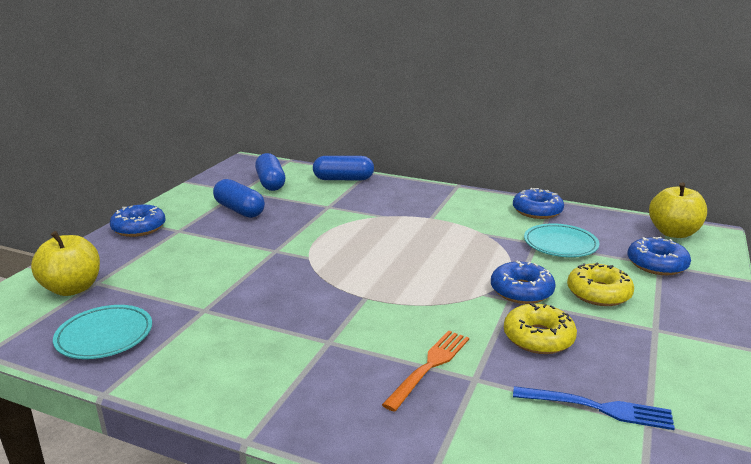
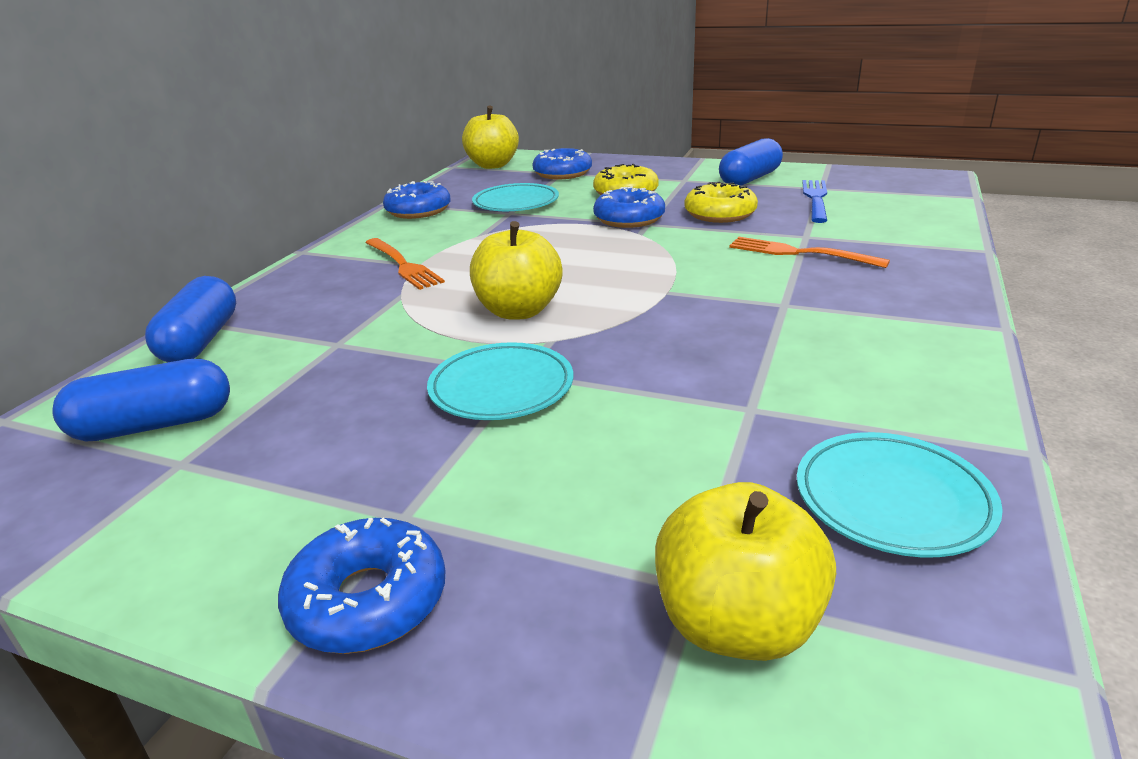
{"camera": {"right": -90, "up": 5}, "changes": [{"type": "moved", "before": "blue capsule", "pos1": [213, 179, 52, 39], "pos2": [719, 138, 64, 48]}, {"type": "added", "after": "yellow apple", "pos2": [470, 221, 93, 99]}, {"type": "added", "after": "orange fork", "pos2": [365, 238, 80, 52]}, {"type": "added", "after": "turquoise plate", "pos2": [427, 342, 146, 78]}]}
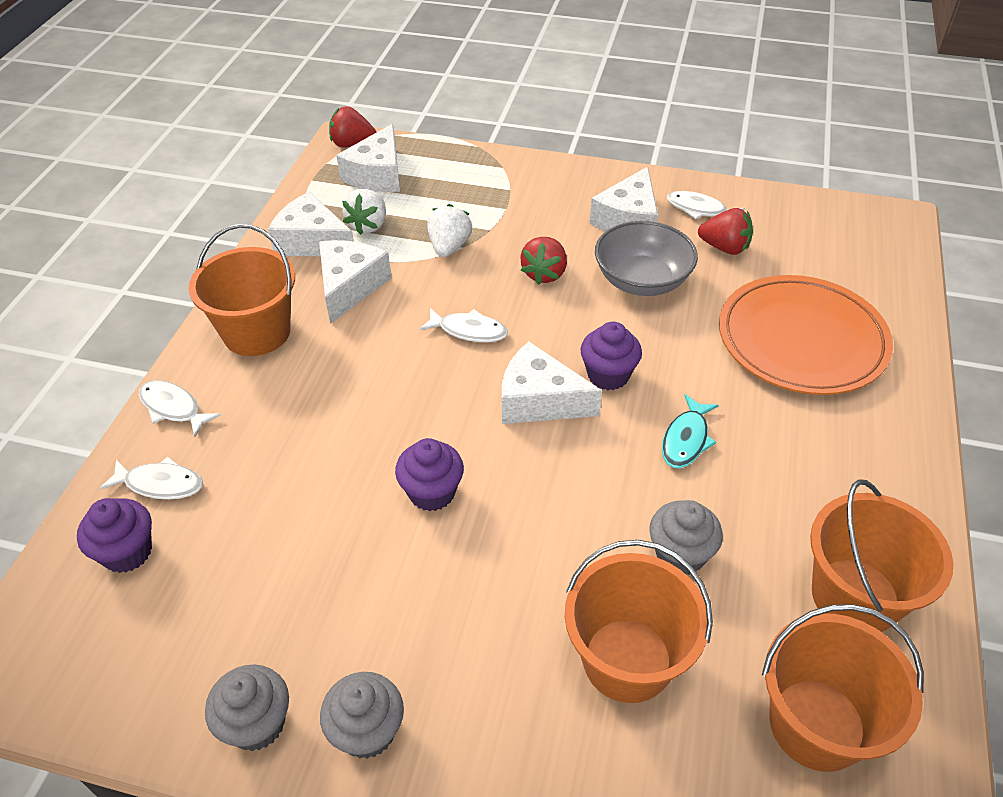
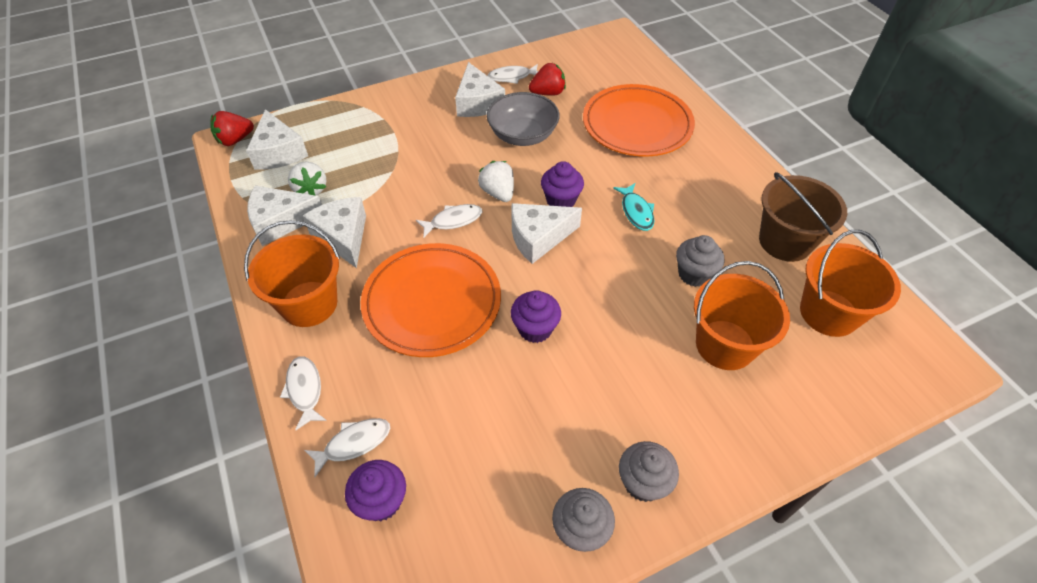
{"camera": {"right": -40, "up": 5}, "changes": [{"type": "moved", "before": "white strawberry", "pos1": [427, 204, 45, 53], "pos2": [478, 161, 36, 41]}, {"type": "removed", "before": "red strawberry", "pos1": [520, 237, 47, 48]}, {"type": "turned", "before": "white fish", "pos1": [139, 380, 82, 57], "pos2": [280, 356, 47, 74], "turn": 75}, {"type": "recoloured", "before": "orange bucket", "after": "brown bucket", "pos1": [810, 479, 144, 153], "pos2": [759, 172, 88, 90]}, {"type": "added", "after": "orange plate", "pos2": [361, 243, 140, 114]}]}
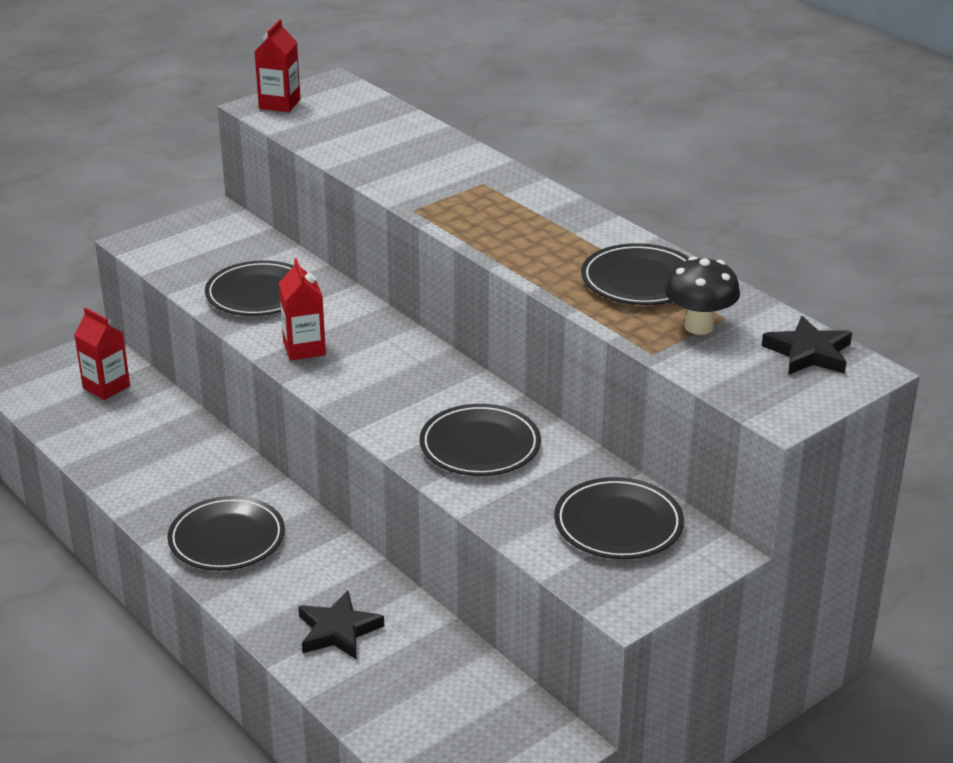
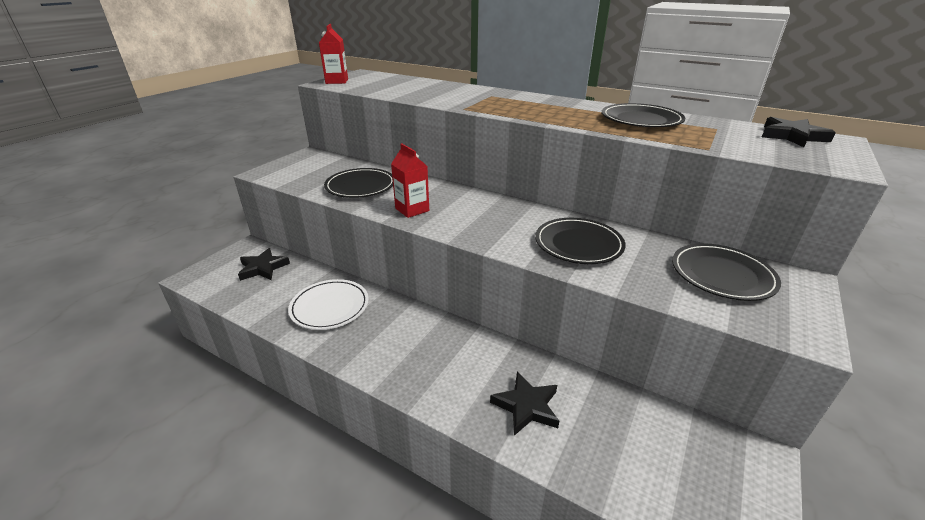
{"camera": {"right": -20, "up": 0}, "changes": [{"type": "removed", "before": "black mushroom", "pos1": [664, 257, 76, 78]}, {"type": "replaced", "before": "red carton", "after": "black star", "pos1": [74, 307, 56, 93], "pos2": [238, 248, 52, 33]}, {"type": "removed", "before": "black plate", "pos1": [167, 496, 118, 75]}, {"type": "added", "after": "white plate", "pos2": [288, 279, 81, 51]}]}
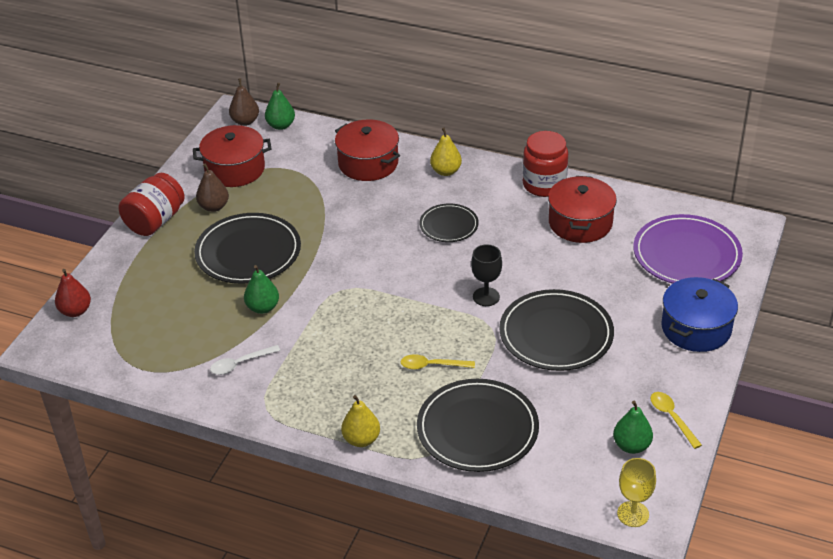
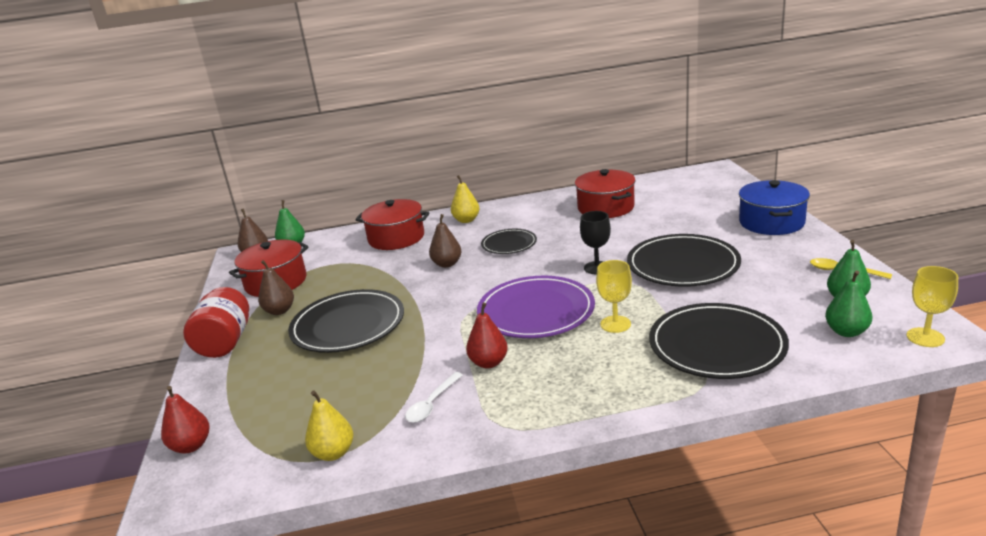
{"camera": {"right": -30, "up": -15}, "changes": [{"type": "removed", "before": "red jar", "pos1": [523, 131, 45, 66]}, {"type": "moved", "before": "purple plate", "pos1": [633, 214, 110, 70], "pos2": [477, 276, 118, 62]}, {"type": "moved", "before": "green pear", "pos1": [244, 265, 35, 49], "pos2": [825, 270, 47, 67]}, {"type": "replaced", "before": "yellow spoon", "after": "yellow goblet", "pos1": [401, 354, 74, 16], "pos2": [596, 260, 36, 73]}, {"type": "moved", "before": "yellow pear", "pos1": [341, 395, 39, 52], "pos2": [305, 390, 49, 71]}, {"type": "added", "after": "brown pear", "pos2": [429, 214, 33, 54]}, {"type": "added", "after": "red pear", "pos2": [466, 303, 42, 65]}]}
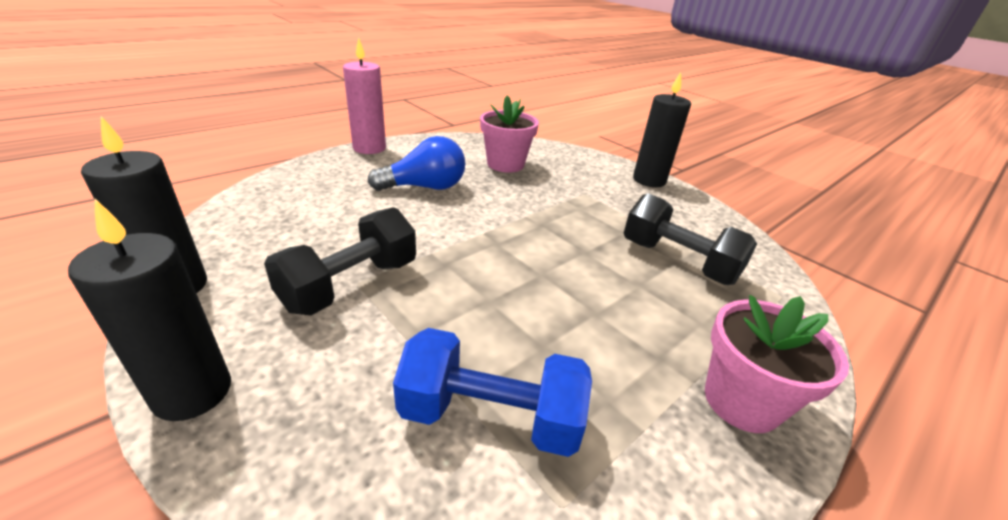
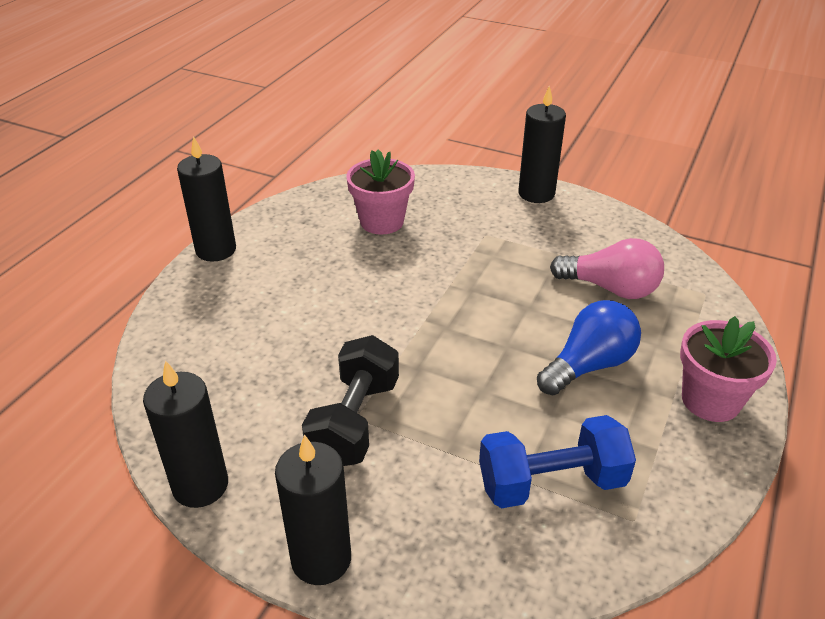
{"camera": {"right": -20, "up": 5}, "changes": [{"type": "recoloured", "before": "pink candle", "after": "black candle", "pos1": [343, 38, 43, 116], "pos2": [177, 136, 59, 126]}, {"type": "moved", "before": "blue light bulb", "pos1": [368, 136, 97, 55], "pos2": [537, 300, 104, 95]}, {"type": "replaced", "before": "black dumbbell", "after": "pink light bulb", "pos1": [624, 193, 133, 92], "pos2": [550, 238, 114, 61]}]}
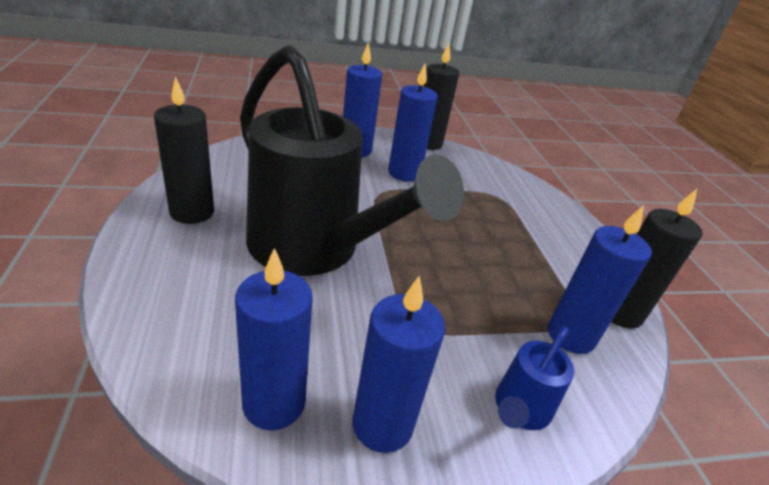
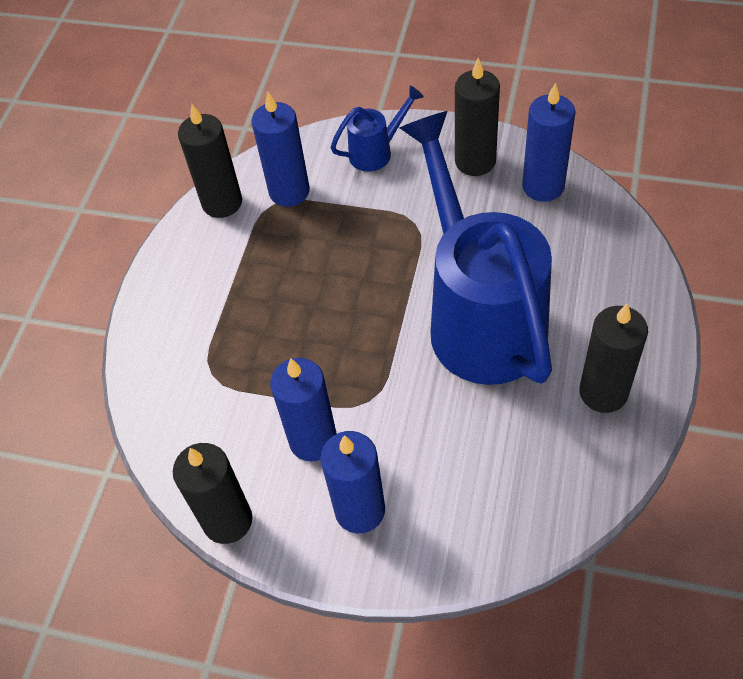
{"camera": {"right": -145, "up": 20}, "changes": [{"type": "recoloured", "before": "black watering can", "after": "blue watering can", "pos1": [240, 45, 224, 231], "pos2": [400, 111, 152, 274]}, {"type": "recoloured", "before": "blue candle", "after": "black candle", "pos1": [352, 276, 93, 177], "pos2": [455, 58, 45, 118]}]}
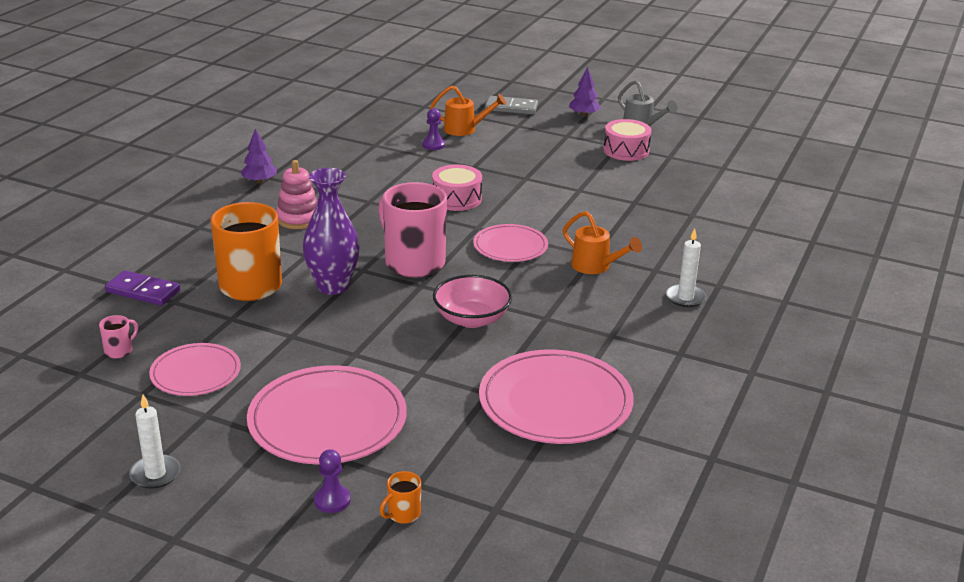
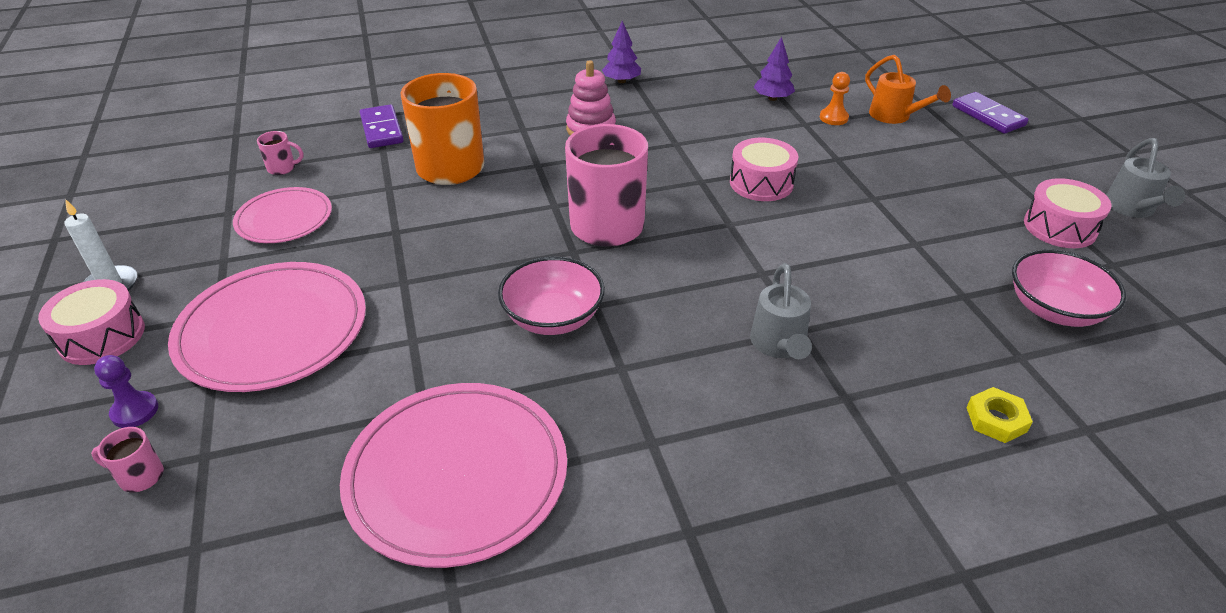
{"camera": {"right": 50, "up": 10}, "changes": [{"type": "moved", "before": "purple tree", "pos1": [569, 67, 32, 49], "pos2": [753, 36, 42, 65]}, {"type": "recoloured", "before": "grey domino", "after": "purple domino", "pos1": [485, 96, 53, 19], "pos2": [953, 92, 75, 42]}, {"type": "recoloured", "before": "purple pawn", "after": "orange pawn", "pos1": [422, 108, 23, 42], "pos2": [820, 72, 30, 53]}, {"type": "removed", "before": "purple vase", "pos1": [303, 168, 56, 127]}, {"type": "recoloured", "before": "orange watering can", "after": "grey watering can", "pos1": [563, 211, 79, 63], "pos2": [750, 263, 62, 96]}, {"type": "removed", "before": "pink plate", "pos1": [473, 224, 75, 38]}, {"type": "removed", "before": "white candle", "pos1": [666, 228, 40, 79]}, {"type": "recoloured", "before": "orange mug", "after": "pink mug", "pos1": [380, 471, 41, 53], "pos2": [91, 427, 73, 66]}, {"type": "added", "after": "pink bowl", "pos2": [1012, 250, 114, 77]}, {"type": "added", "after": "pink drum", "pos2": [38, 279, 107, 86]}, {"type": "added", "after": "yellow nut", "pos2": [966, 387, 67, 56]}]}
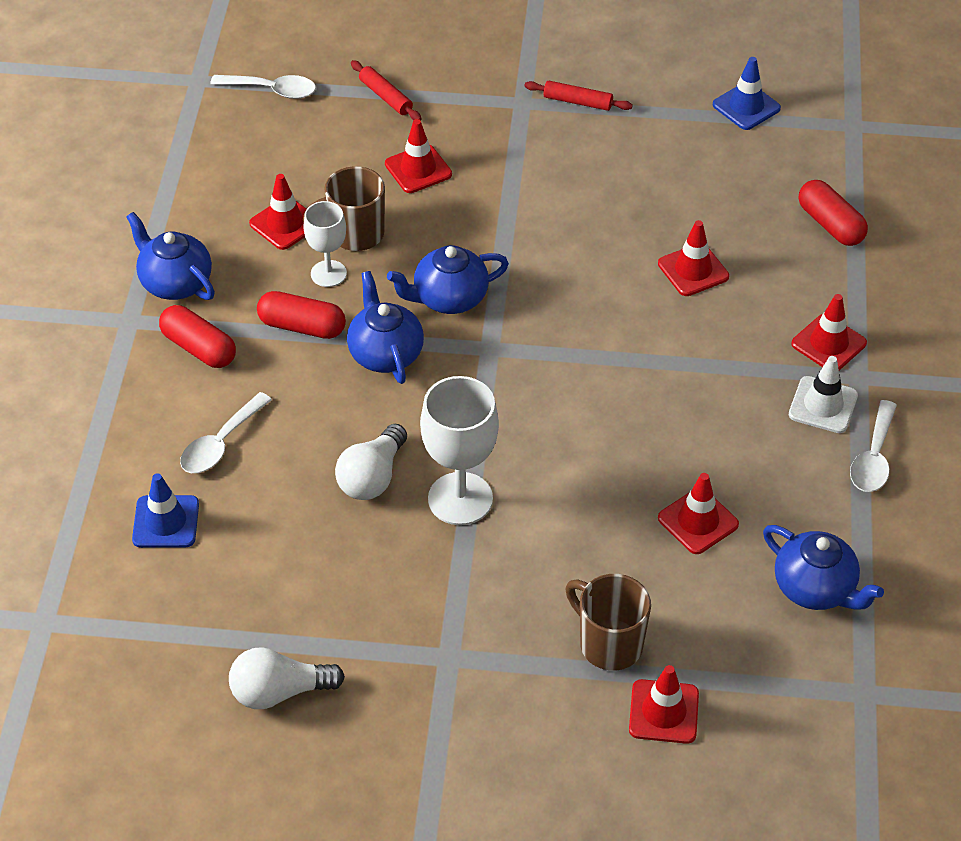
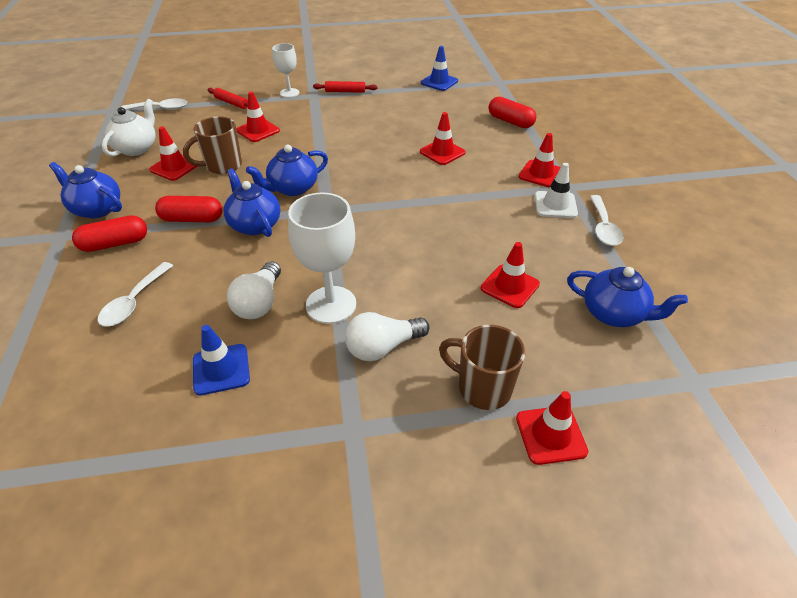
{"camera": {"right": -15, "up": -5}, "changes": [{"type": "moved", "before": "white goblet", "pos1": [303, 201, 44, 86], "pos2": [272, 43, 27, 55]}, {"type": "turned", "before": "red capsule", "pos1": [159, 305, 77, 63], "pos2": [72, 215, 75, 37], "turn": -45}, {"type": "moved", "before": "blue traffic cone", "pos1": [132, 473, 67, 75], "pos2": [193, 325, 57, 71]}, {"type": "moved", "before": "white light bulb", "pos1": [229, 647, 116, 62], "pos2": [345, 312, 85, 49]}, {"type": "added", "after": "white teapot", "pos2": [102, 99, 54, 58]}]}
